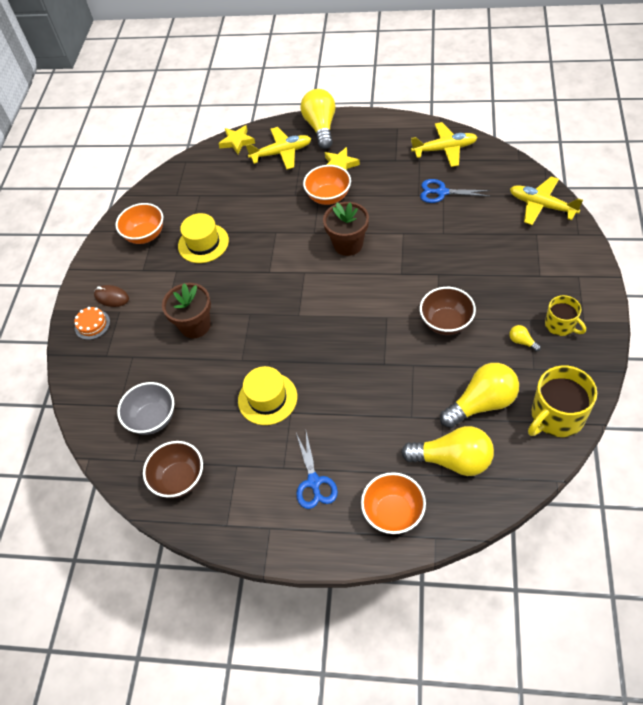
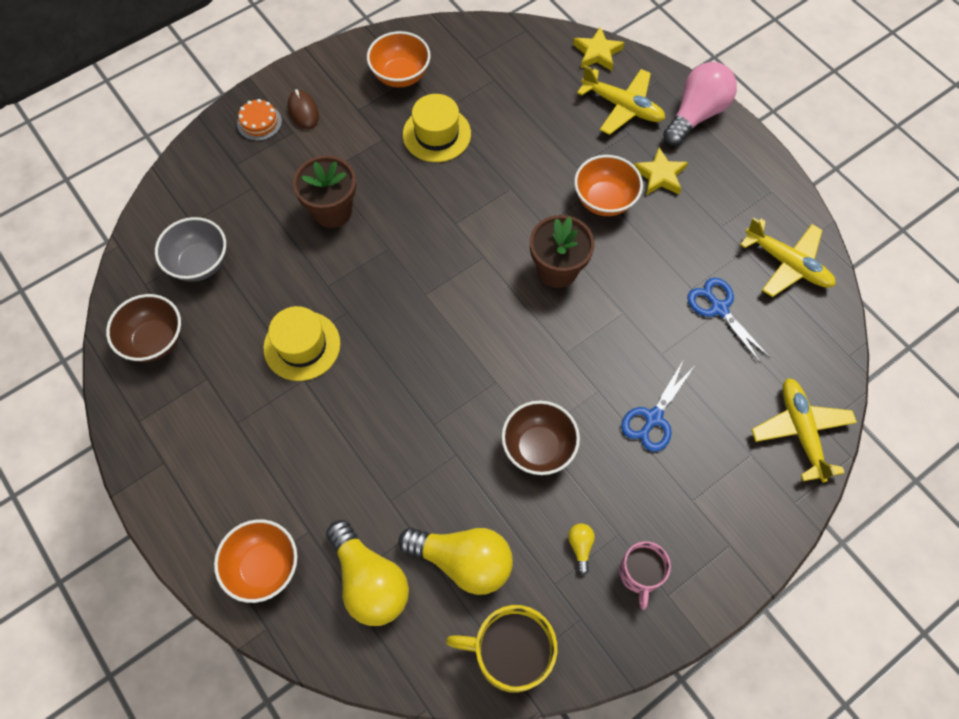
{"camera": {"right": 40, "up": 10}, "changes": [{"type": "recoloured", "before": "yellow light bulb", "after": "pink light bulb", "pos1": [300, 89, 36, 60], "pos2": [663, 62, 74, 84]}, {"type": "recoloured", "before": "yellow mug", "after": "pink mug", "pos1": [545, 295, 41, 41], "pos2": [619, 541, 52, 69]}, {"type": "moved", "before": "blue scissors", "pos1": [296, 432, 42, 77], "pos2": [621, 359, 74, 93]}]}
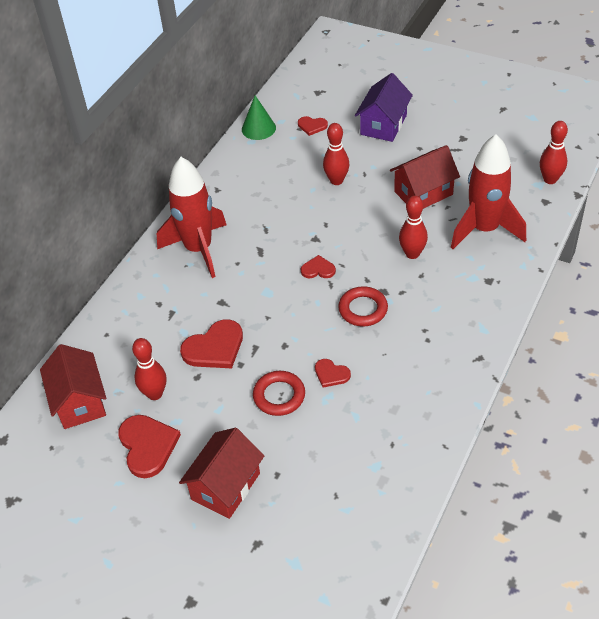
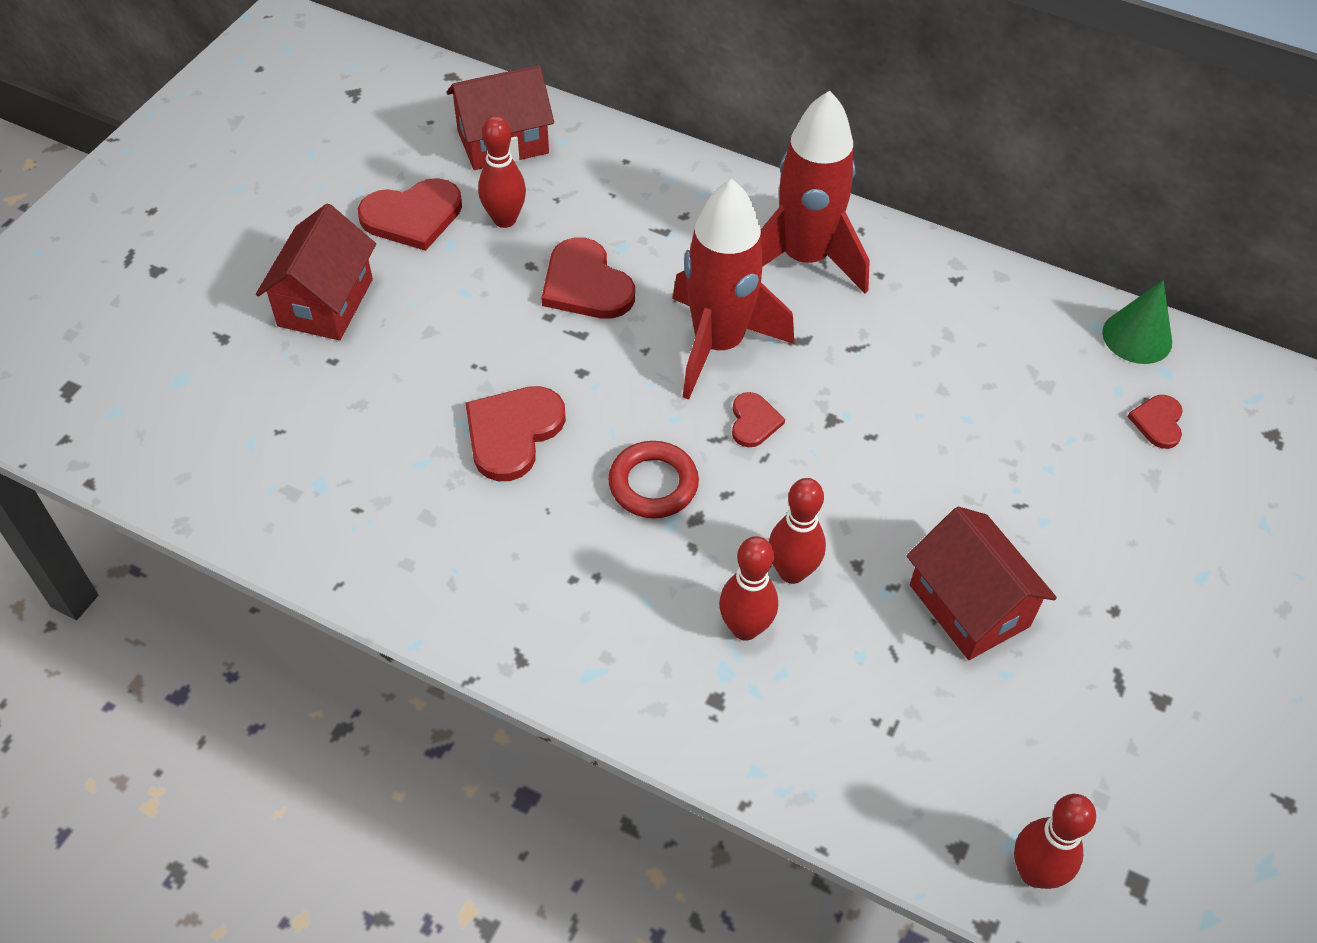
{"camera": {"right": 85, "up": 5}, "changes": [{"type": "removed", "before": "purple house", "pos1": [355, 73, 58, 69]}, {"type": "moved", "before": "red bowling pin", "pos1": [323, 123, 26, 62], "pos2": [719, 536, 59, 105]}, {"type": "moved", "before": "red rocket", "pos1": [451, 134, 75, 115], "pos2": [672, 179, 122, 221]}, {"type": "resized", "before": "red heart", "pos1": [315, 359, 36, 29], "pos2": [465, 386, 101, 95], "scale": 1.81}, {"type": "removed", "before": "red ring", "pos1": [253, 371, 52, 45]}, {"type": "turned", "before": "red house", "pos1": [179, 428, 85, 91], "pos2": [256, 204, 120, 136], "turn": 75}]}
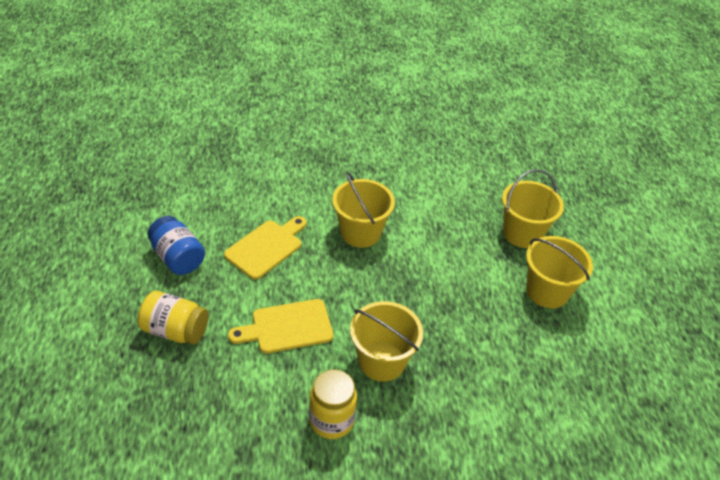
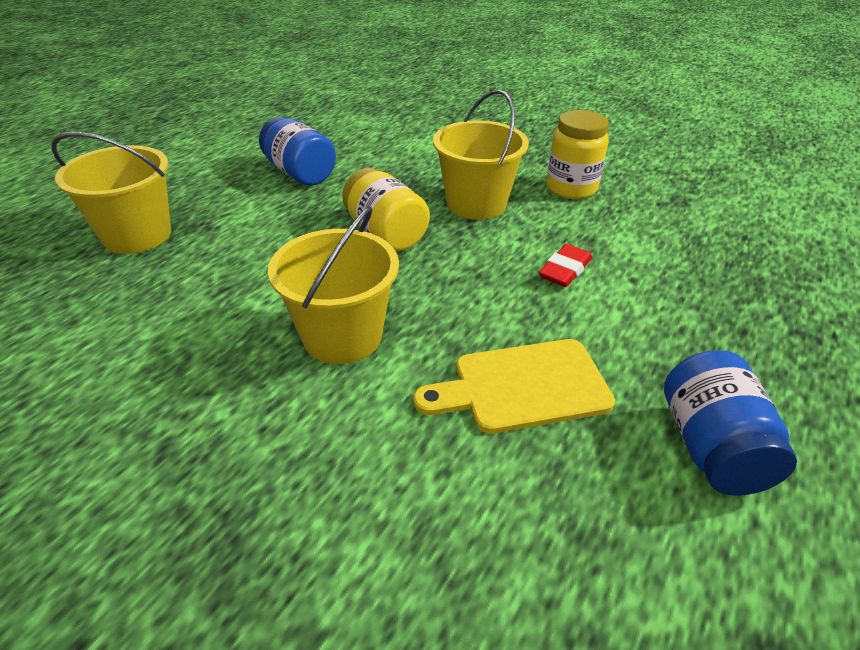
{"camera": {"right": -140, "up": -5}, "changes": [{"type": "removed", "before": "yellow bucket", "pos1": [526, 236, 67, 72]}, {"type": "moved", "before": "yellow jar", "pos1": [138, 291, 71, 54], "pos2": [342, 168, 88, 83]}, {"type": "replaced", "before": "yellow cutting board", "after": "red eraser", "pos1": [228, 299, 105, 55], "pos2": [538, 244, 54, 43]}, {"type": "added", "after": "blue jar", "pos2": [259, 117, 77, 69]}]}
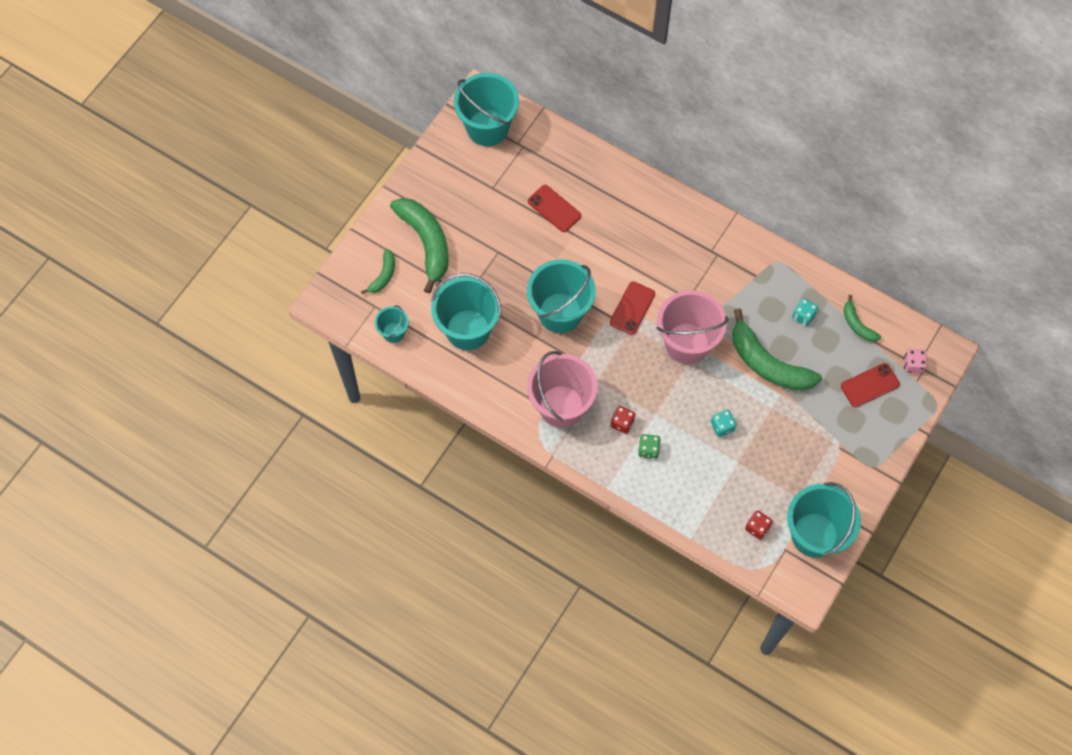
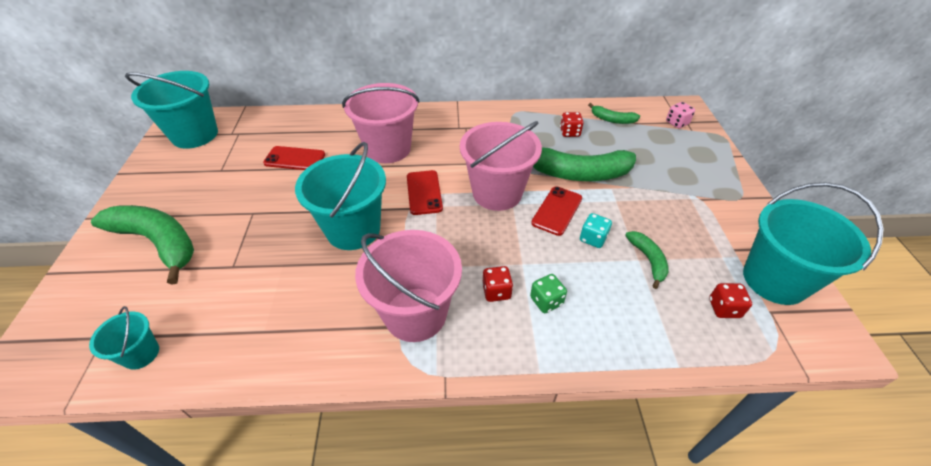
{"camera": {"right": -35, "up": -20}, "changes": [{"type": "moved", "before": "green banana", "pos1": [361, 249, 34, 45], "pos2": [625, 231, 44, 58]}, {"type": "removed", "before": "turquoise bucket", "pos1": [431, 273, 70, 77]}, {"type": "recoloured", "before": "turquoise dice", "after": "red dice", "pos1": [792, 298, 26, 28], "pos2": [560, 112, 24, 25]}, {"type": "moved", "before": "red phone", "pos1": [841, 363, 59, 44], "pos2": [531, 187, 51, 49]}, {"type": "added", "after": "pink bucket", "pos2": [342, 83, 78, 80]}]}
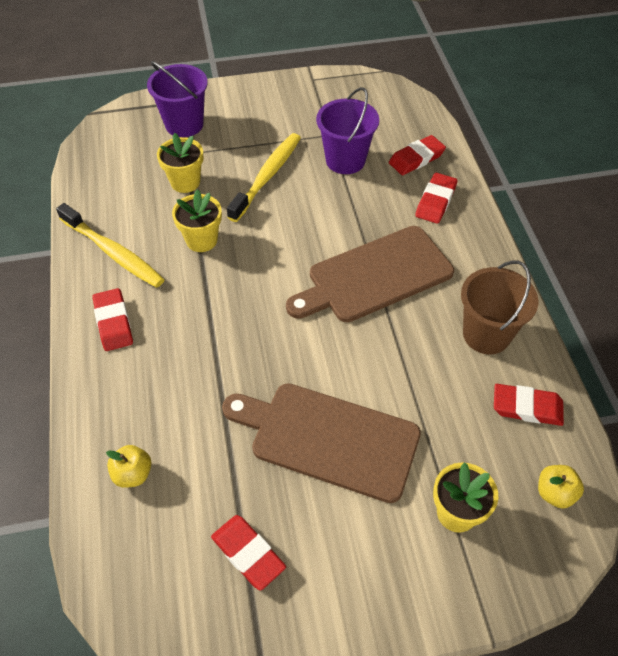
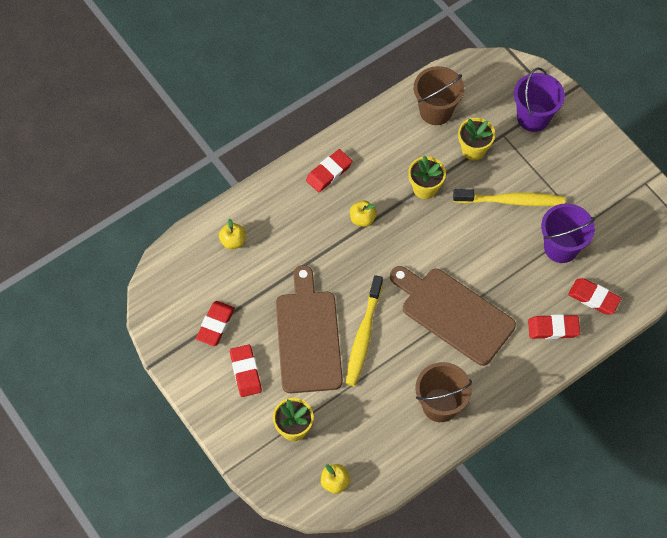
{"camera": {"right": 65, "up": 10}, "changes": [{"type": "moved", "before": "yellow toothbrush", "pos1": [56, 203, 109, 85], "pos2": [346, 275, 37, 111]}, {"type": "moved", "before": "red eraser", "pos1": [494, 384, 70, 42], "pos2": [230, 344, 32, 53]}, {"type": "added", "after": "brown bucket", "pos2": [414, 66, 50, 59]}, {"type": "added", "after": "yellow apple", "pos2": [350, 200, 27, 27]}]}
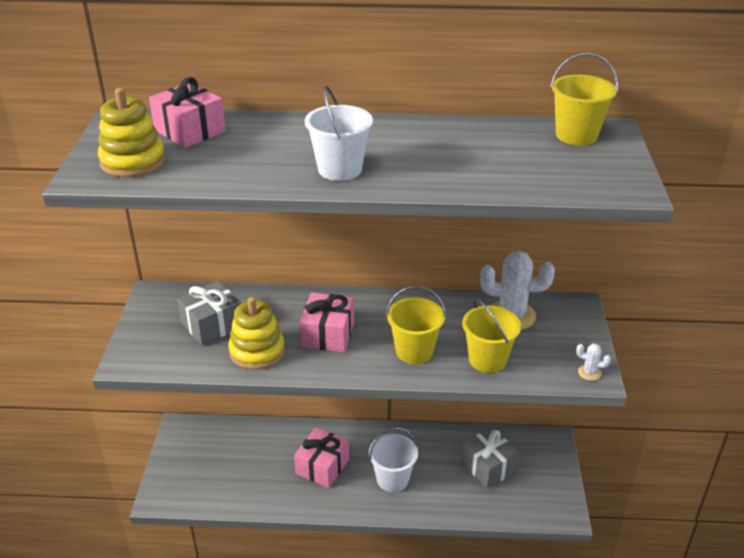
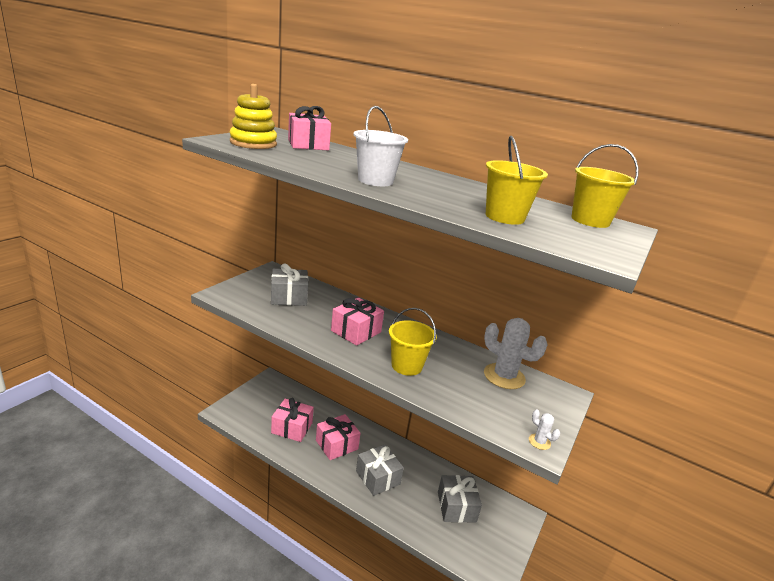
{"camera": {"right": 25, "up": -10}, "changes": [{"type": "removed", "before": "yellow stacking toy", "pos1": [228, 297, 57, 73]}, {"type": "moved", "before": "yellow bucket", "pos1": [462, 298, 59, 75], "pos2": [486, 136, 62, 89]}, {"type": "replaced", "before": "white bucket", "after": "grey gift", "pos1": [369, 427, 49, 65], "pos2": [356, 445, 48, 51]}, {"type": "added", "after": "pink gift", "pos2": [271, 398, 43, 44]}]}
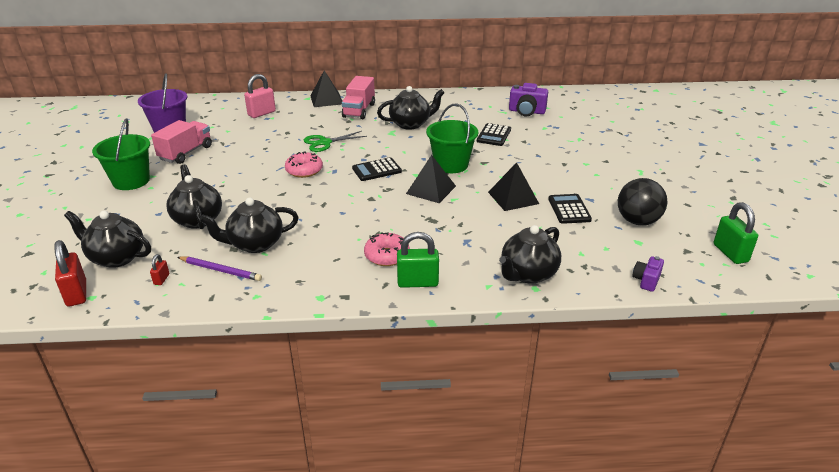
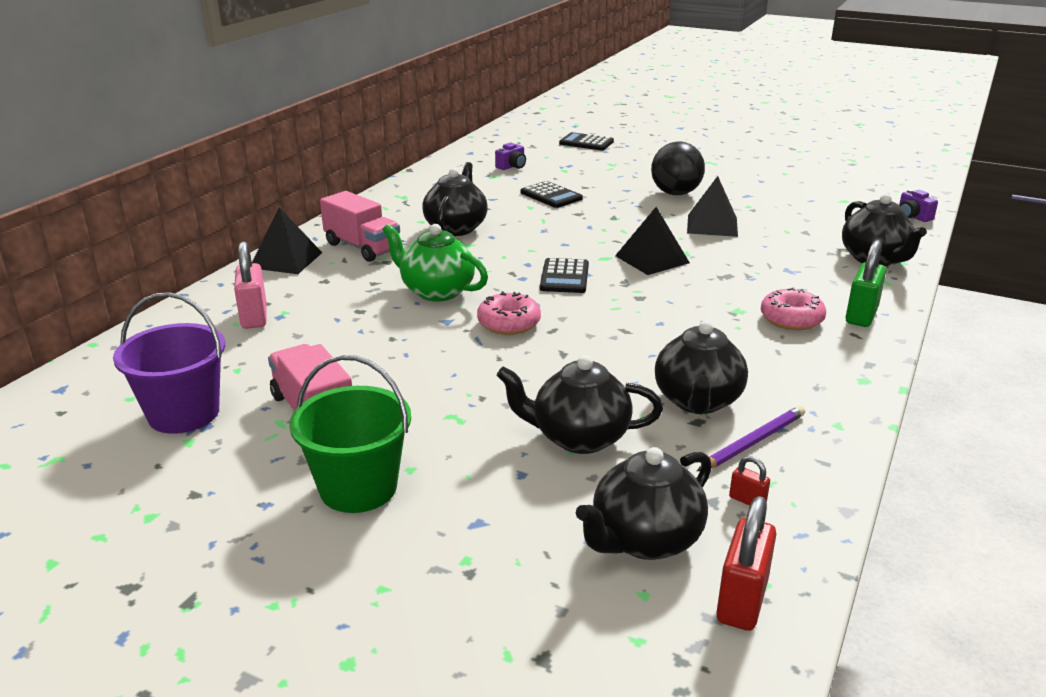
{"camera": {"right": -60, "up": -5}, "changes": [{"type": "resized", "before": "purple camera", "pos1": [509, 83, 39, 33], "pos2": [495, 143, 31, 27], "scale": 0.6}, {"type": "removed", "before": "green bucket", "pos1": [426, 103, 52, 70]}, {"type": "replaced", "before": "green scissors", "after": "green teapot", "pos1": [303, 131, 64, 21], "pos2": [382, 224, 106, 77]}, {"type": "moved", "before": "black ball", "pos1": [618, 178, 49, 48], "pos2": [651, 142, 54, 53]}, {"type": "moved", "before": "black calculator", "pos1": [548, 194, 44, 30], "pos2": [559, 132, 55, 19]}, {"type": "removed", "before": "green padlock", "pos1": [714, 202, 44, 62]}, {"type": "turned", "before": "red padlock", "pos1": [54, 240, 32, 66], "pos2": [716, 496, 60, 135], "turn": -75}]}
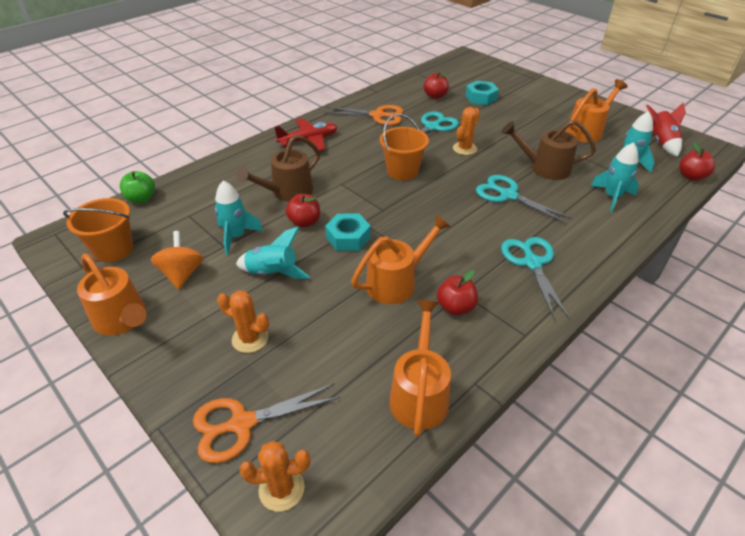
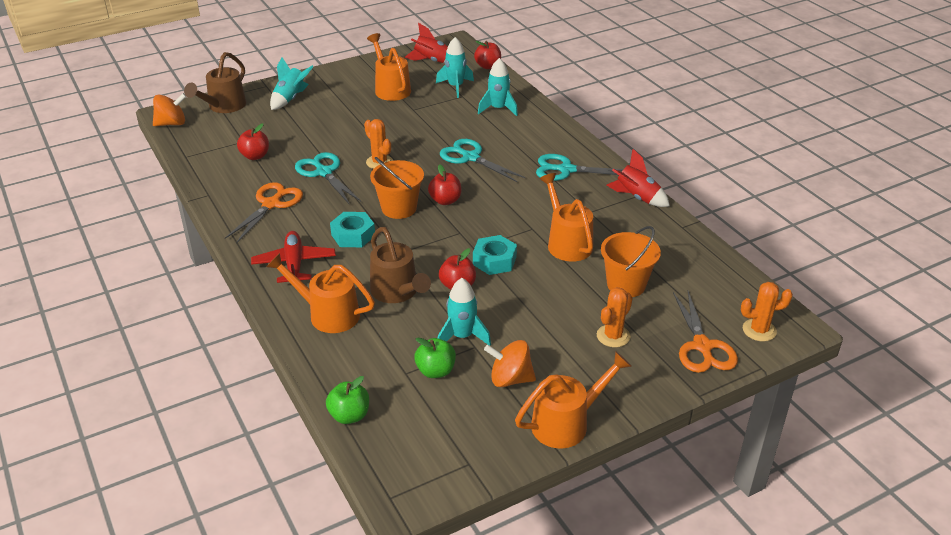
{"camera": {"right": -75, "up": -5}, "changes": [{"type": "moved", "before": "turquoise nut", "pos1": [465, 81, 34, 24], "pos2": [330, 212, 45, 35]}, {"type": "moved", "before": "brown watering can", "pos1": [501, 120, 95, 60], "pos2": [184, 52, 62, 61]}, {"type": "turned", "before": "turquoise scissors", "pos1": [476, 175, 97, 49], "pos2": [440, 139, 85, 43], "turn": 75}, {"type": "moved", "before": "orange bucket", "pos1": [63, 198, 70, 64], "pos2": [601, 226, 60, 71]}, {"type": "moved", "before": "turquoise rocket", "pos1": [236, 227, 74, 52], "pos2": [270, 57, 44, 53]}, {"type": "moved", "before": "red apple", "pos1": [437, 270, 41, 45], "pos2": [428, 164, 33, 41]}, {"type": "moved", "before": "orange watering can", "pos1": [389, 300, 62, 137], "pos2": [266, 253, 109, 80]}, {"type": "turned", "before": "orange cactus", "pos1": [239, 441, 71, 71], "pos2": [741, 282, 52, 60], "turn": 75}, {"type": "added", "after": "orange spinning top", "pos2": [153, 93, 34, 33]}, {"type": "added", "after": "red rocket", "pos2": [606, 149, 64, 58]}, {"type": "added", "after": "green apple", "pos2": [414, 338, 42, 40]}]}
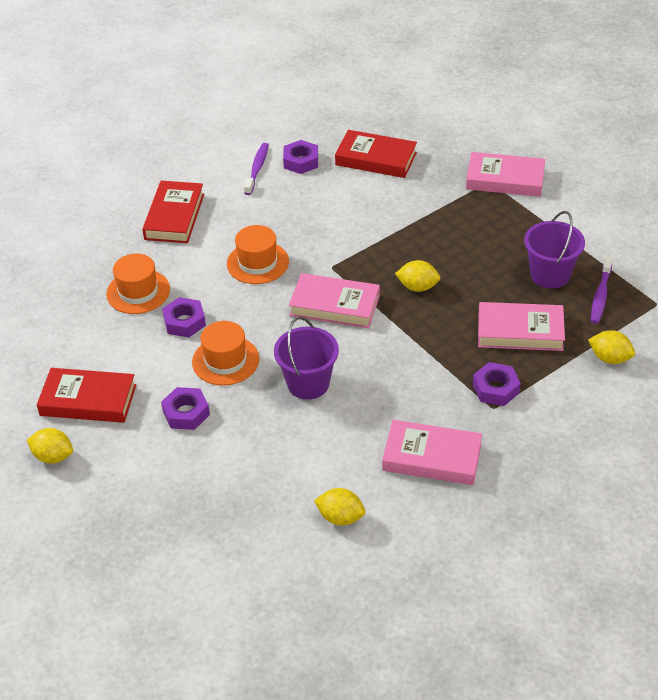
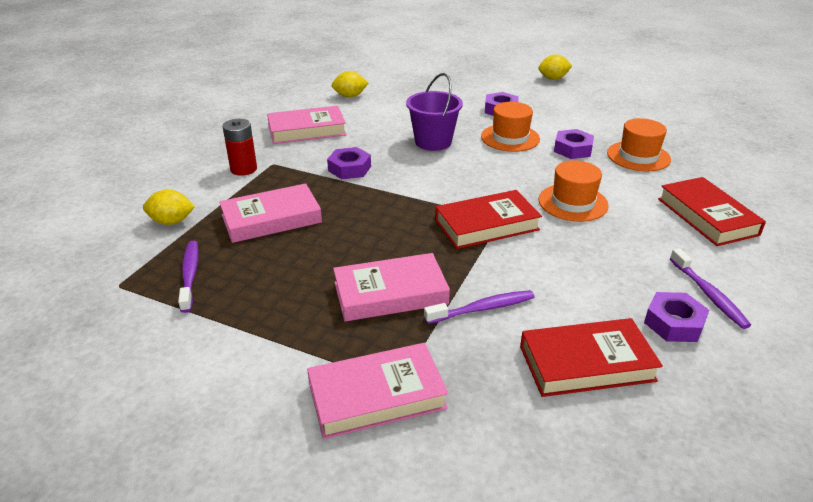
{"camera": {"right": 150, "up": -10}, "changes": [{"type": "removed", "before": "purple bucket", "pos1": [524, 211, 61, 78]}, {"type": "removed", "before": "yellow lemon", "pos1": [395, 260, 45, 32]}, {"type": "moved", "before": "pink book", "pos1": [289, 273, 91, 55], "pos2": [333, 253, 117, 68]}, {"type": "moved", "before": "purple nut", "pos1": [473, 362, 48, 44], "pos2": [327, 147, 44, 32]}, {"type": "moved", "before": "red book", "pos1": [37, 368, 99, 55], "pos2": [435, 190, 107, 59]}, {"type": "added", "after": "red battery", "pos2": [223, 119, 34, 57]}, {"type": "added", "after": "purple toothbrush", "pos2": [424, 290, 110, 34]}]}
